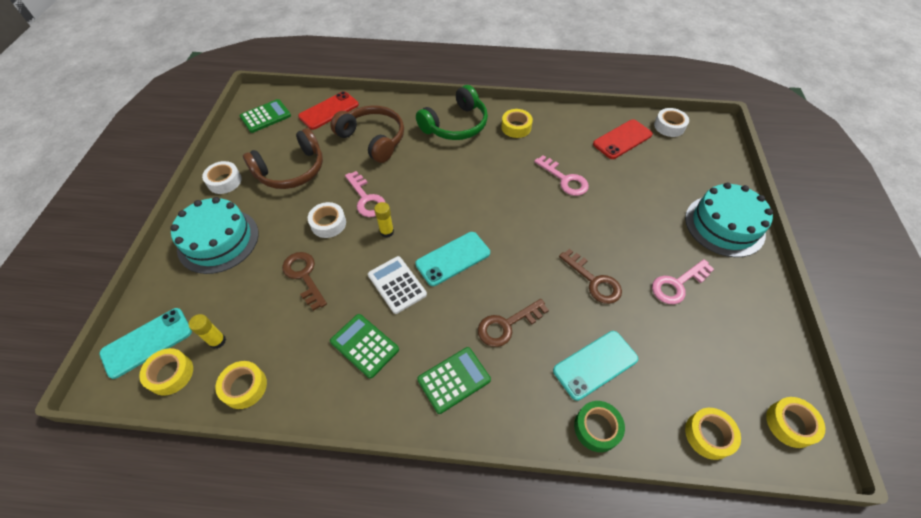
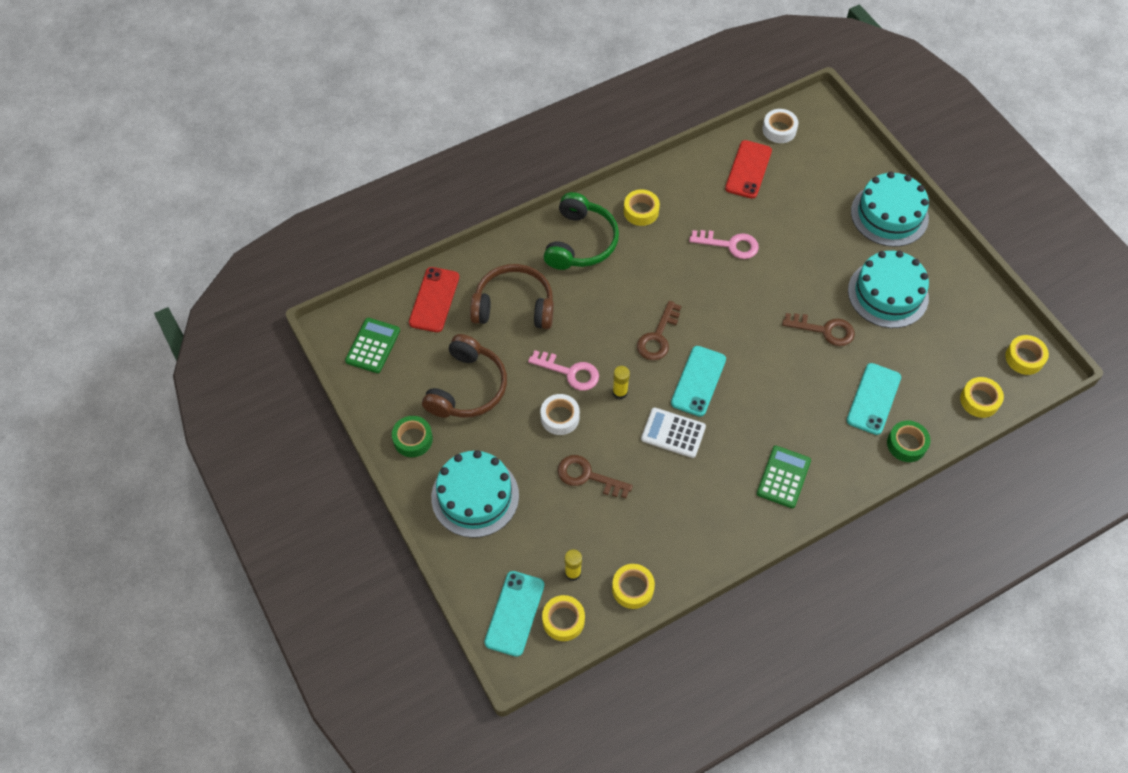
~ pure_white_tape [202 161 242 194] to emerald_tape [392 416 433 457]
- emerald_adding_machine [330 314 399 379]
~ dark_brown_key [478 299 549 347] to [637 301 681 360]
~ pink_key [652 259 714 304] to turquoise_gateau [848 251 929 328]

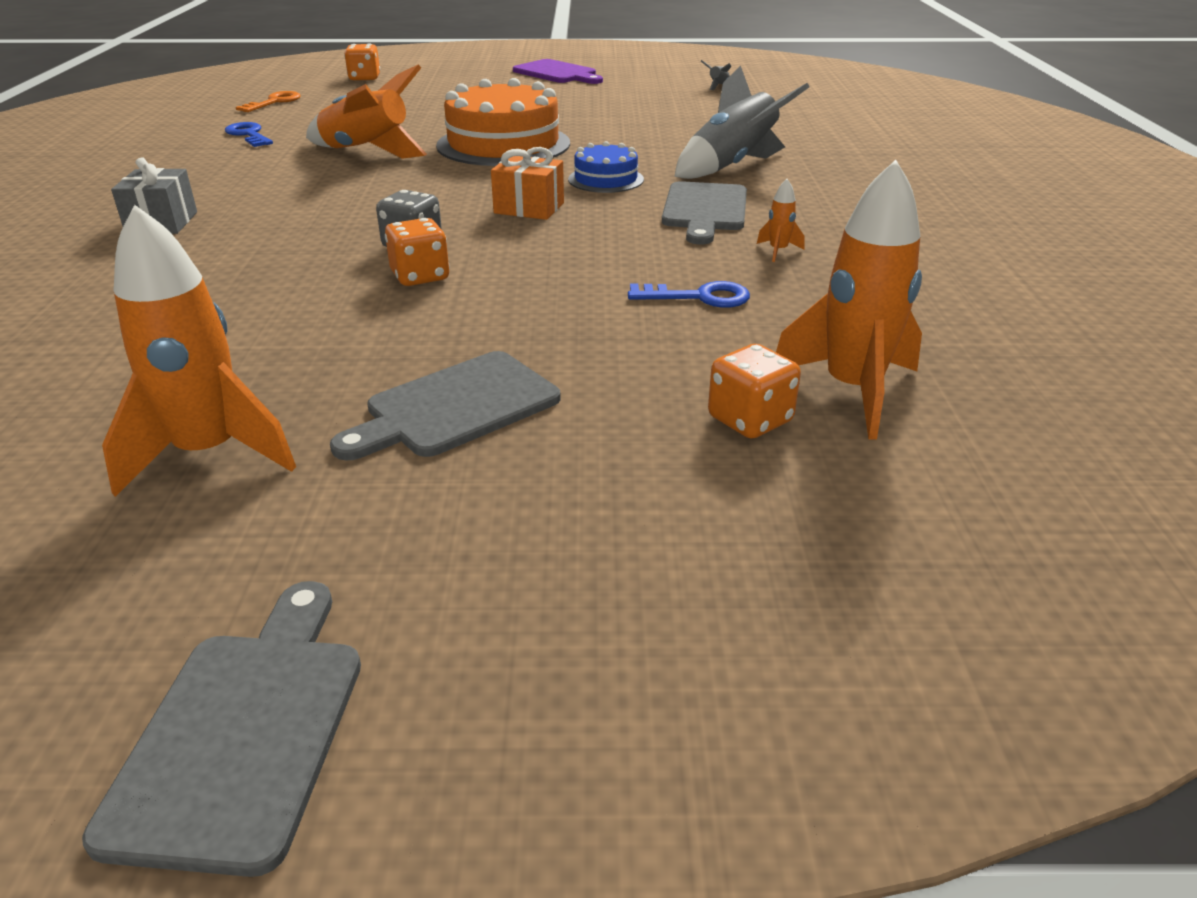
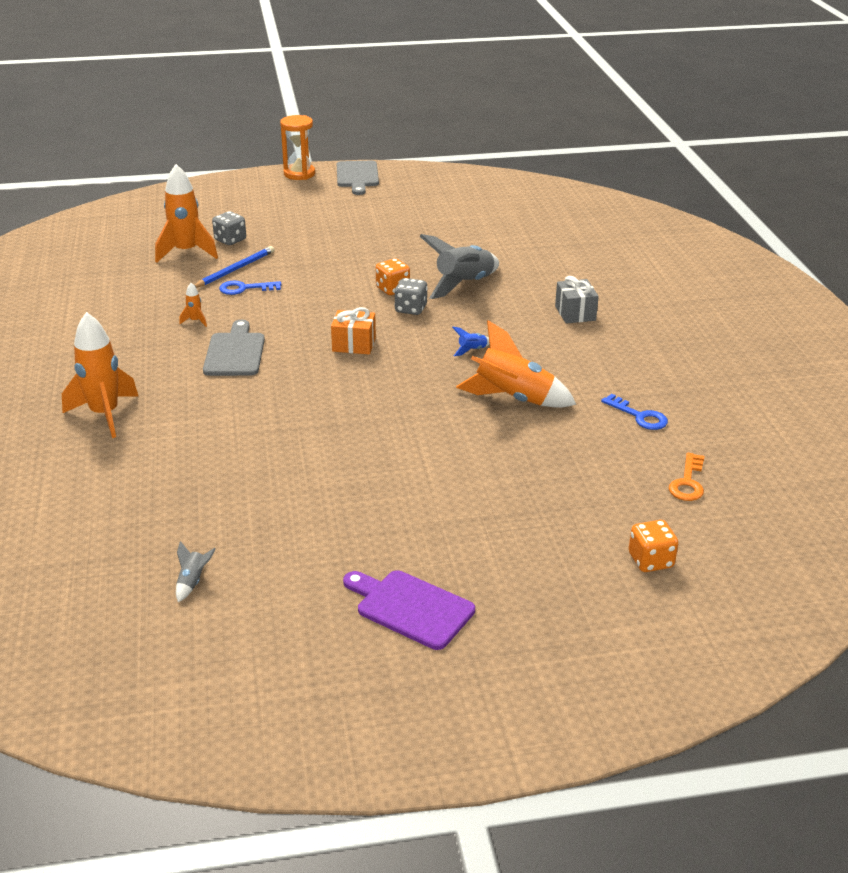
~ orange_spaceship [102 205 296 497] to [62 312 139 438]
- grey_cutting_board [330 351 561 460]
- orange_gateau [436 78 570 166]
- blue_gateau [568 141 644 193]
~ grey_spaceship [674 66 810 179] to [420 234 499 299]
~ orange_die [708 344 801 439] to grey_die [212 211 246 245]
+ blue_wooden_pencil [194 246 274 288]
+ orange_sandglass [280 115 315 180]
+ blue_spaceship [452 327 490 356]

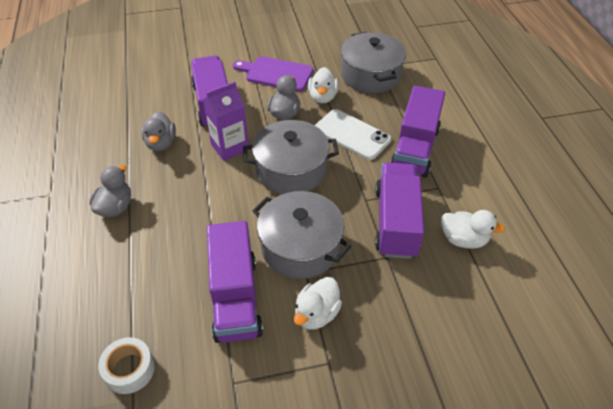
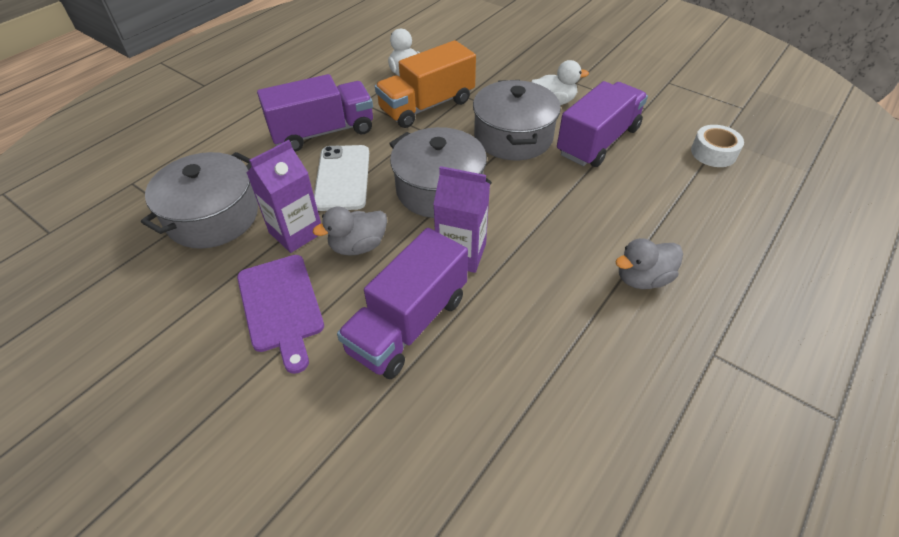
- grey_toy_duck [141 111 176 151]
~ pure_white_toy_duck [308 67 339 103] to purple_juice_carton [247 140 321 253]
~ purple_toy_truck [375 163 424 259] to orange_toy_truck [375 40 476 128]

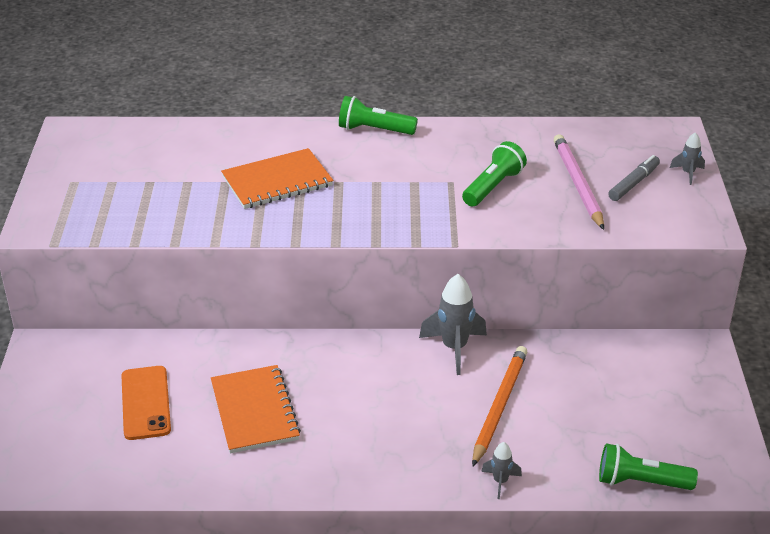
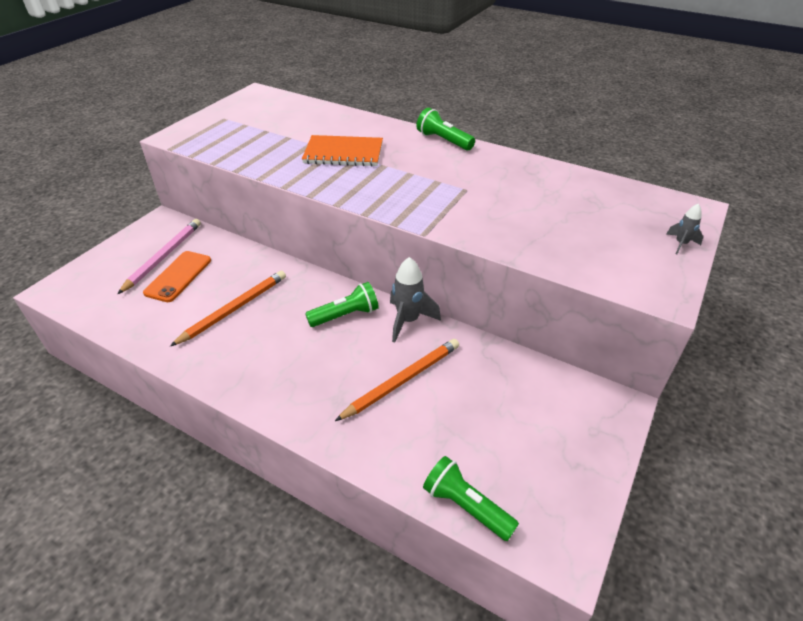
~ orange_notepad [211 365 301 453] to orange_wooden_pencil [170 270 286 346]
~ emerald_flashlight [462 141 527 207] to [305 282 379 327]
- grey_spaceship [481 442 522 499]
~ pink_wooden_pencil [553 134 604 230] to [118 219 201 294]
- grey_marker_pen [608 155 660 201]

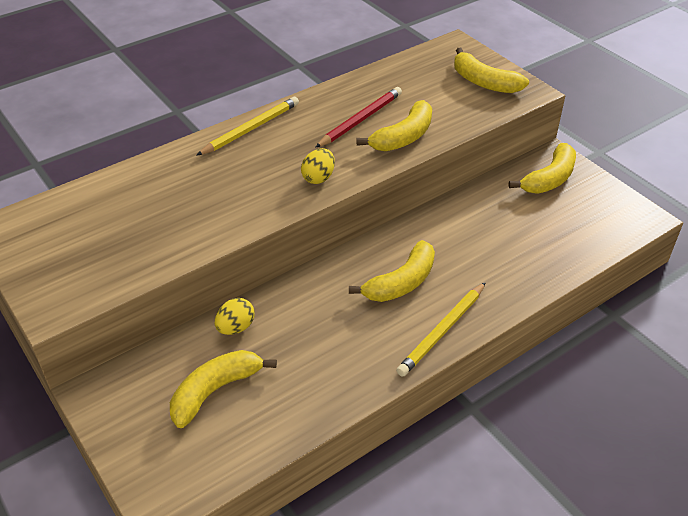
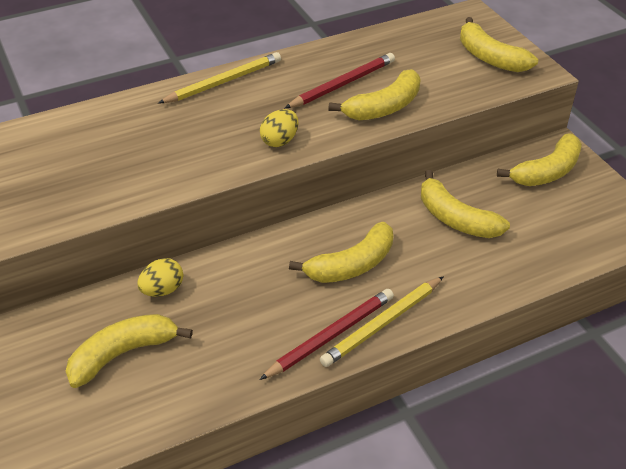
+ crimson_wooden_pencil [259 289 394 380]
+ yellow_banana_fruit [421 170 510 238]

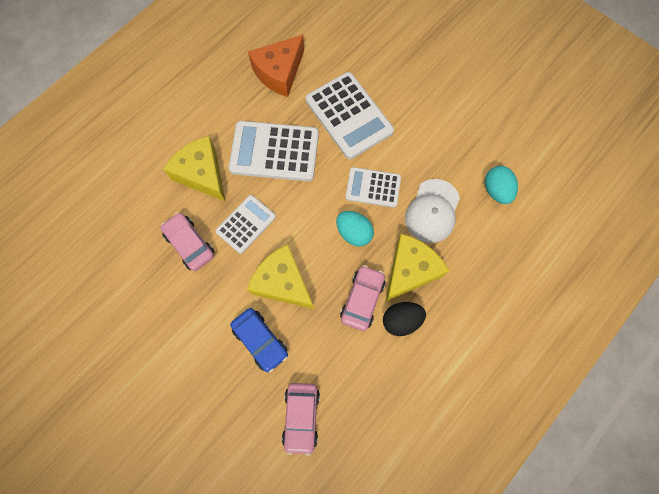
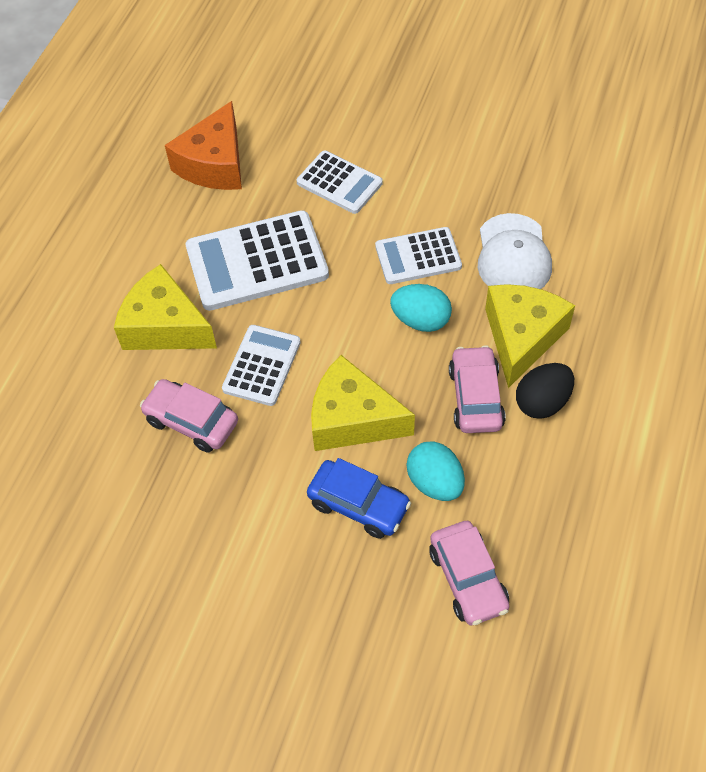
~ pure_white_adding_machine [305 72 394 159] = [297 150 383 214] x0.60
~ turquoise_egg [485 166 518 204] to [406 441 465 501]

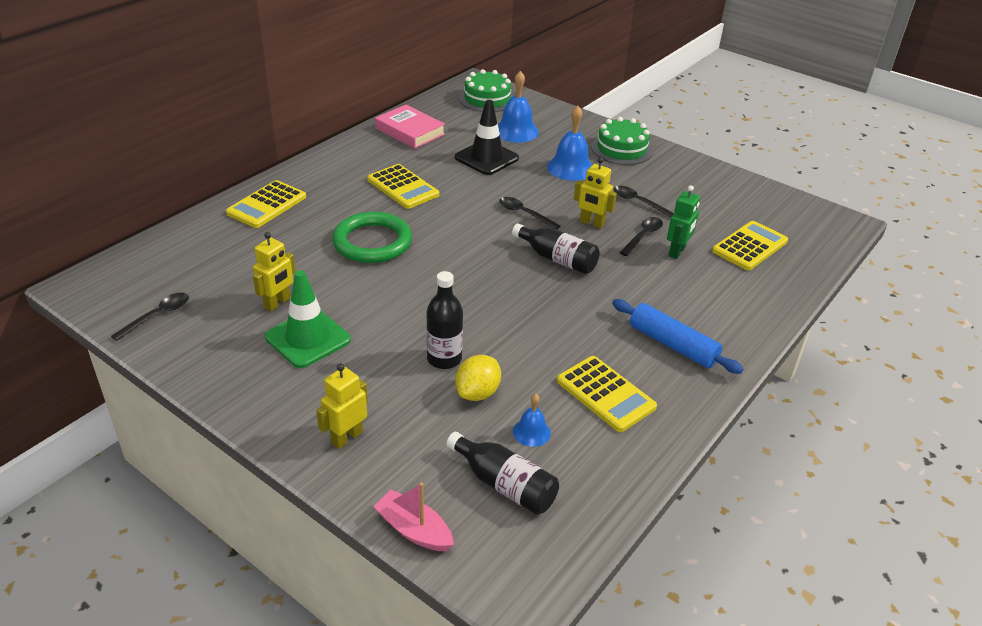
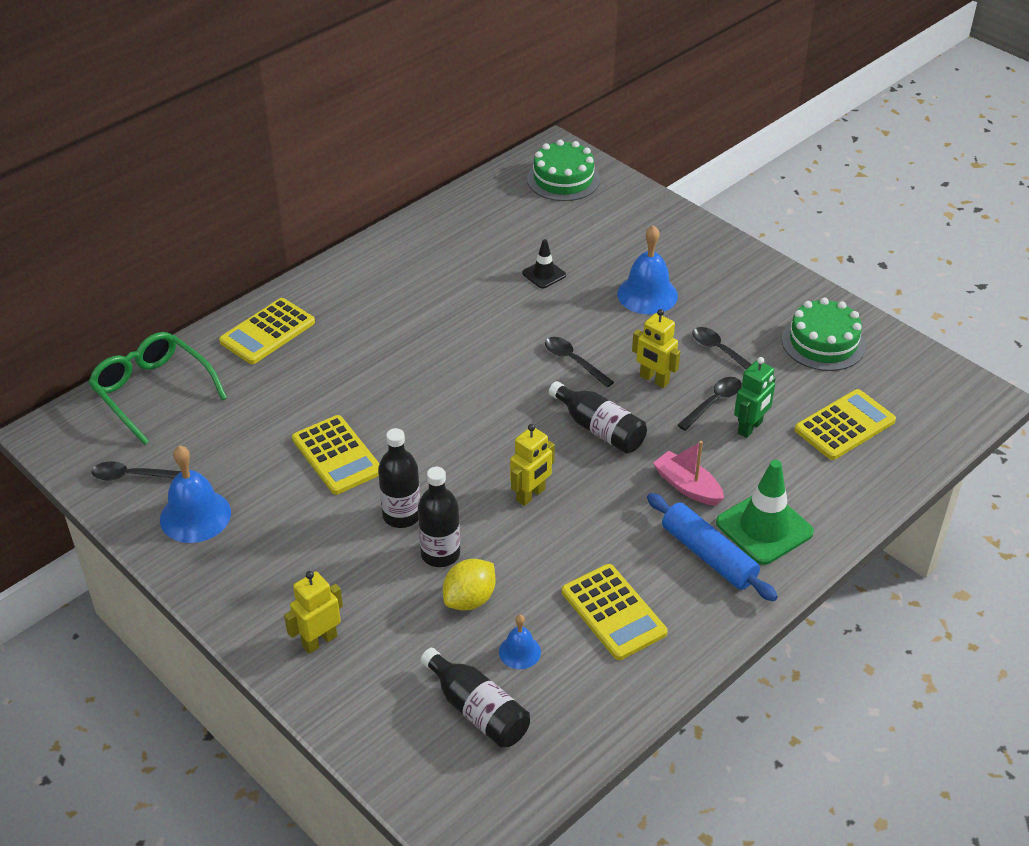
~ jet-black_spoon [111 292 189 341] = [92 461 181 481] 135 degrees counterclockwise
~ yellow_robot_figure [253 232 296 311] to [510 424 555 506]
~ emerald_safety_cone [265 270 351 368] to [716 460 814 565]
- emerald_torus [332 212 412 263]
~ yellow_adding_machine [367 164 439 209] to [292 415 380 495]
~ pink_boat [373 482 454 551] to [653 441 724 506]
- pink_hardback [375 105 445 149]
~ jet-black_safety_cone [455 100 519 175] = [522 239 566 289] x0.54
~ blue_hand_bell [498 71 539 143] to [160 445 231 543]
~ emerald_gateau [591 117 653 165] to [782 298 866 371]
+ emerald_eyeglasses [88 332 227 445]
+ jet-black_drink_bottle [378 428 420 528]

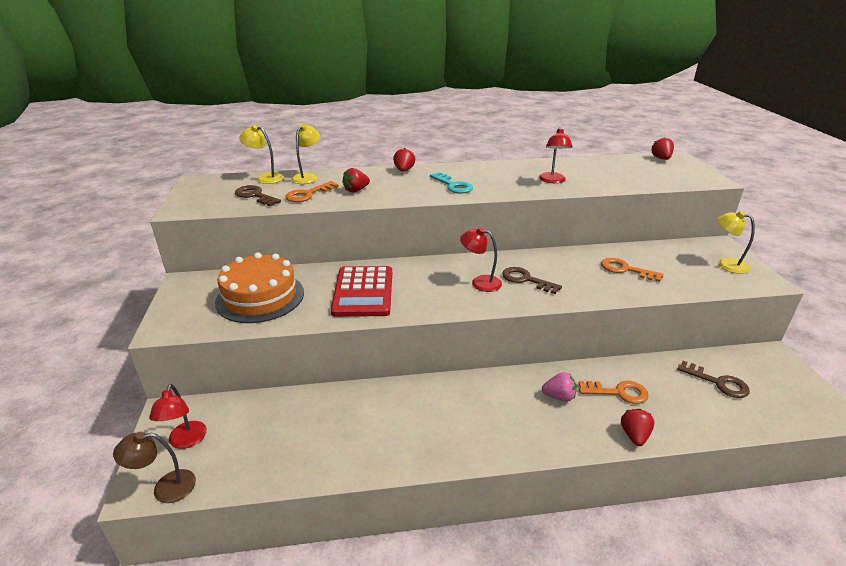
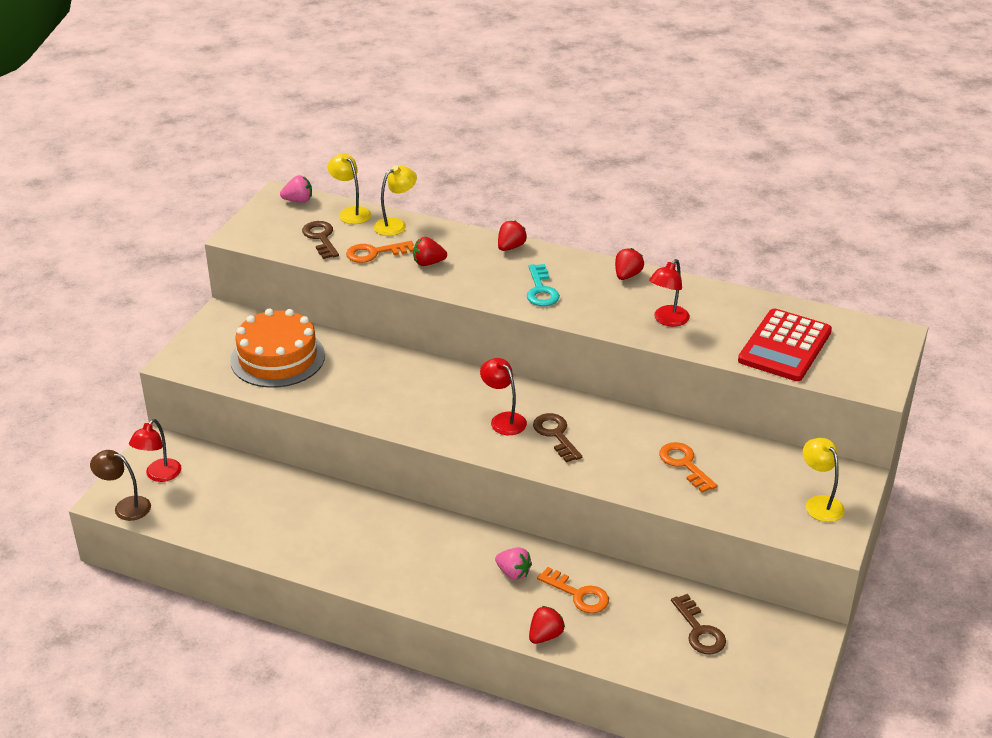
~ crimson_adding_machine [331 266 392 317] to [738 308 832 381]
~ crimson_toy_strawberry [651 137 674 160] to [615 248 644 280]
+ pink_toy_strawberry [280 175 312 203]

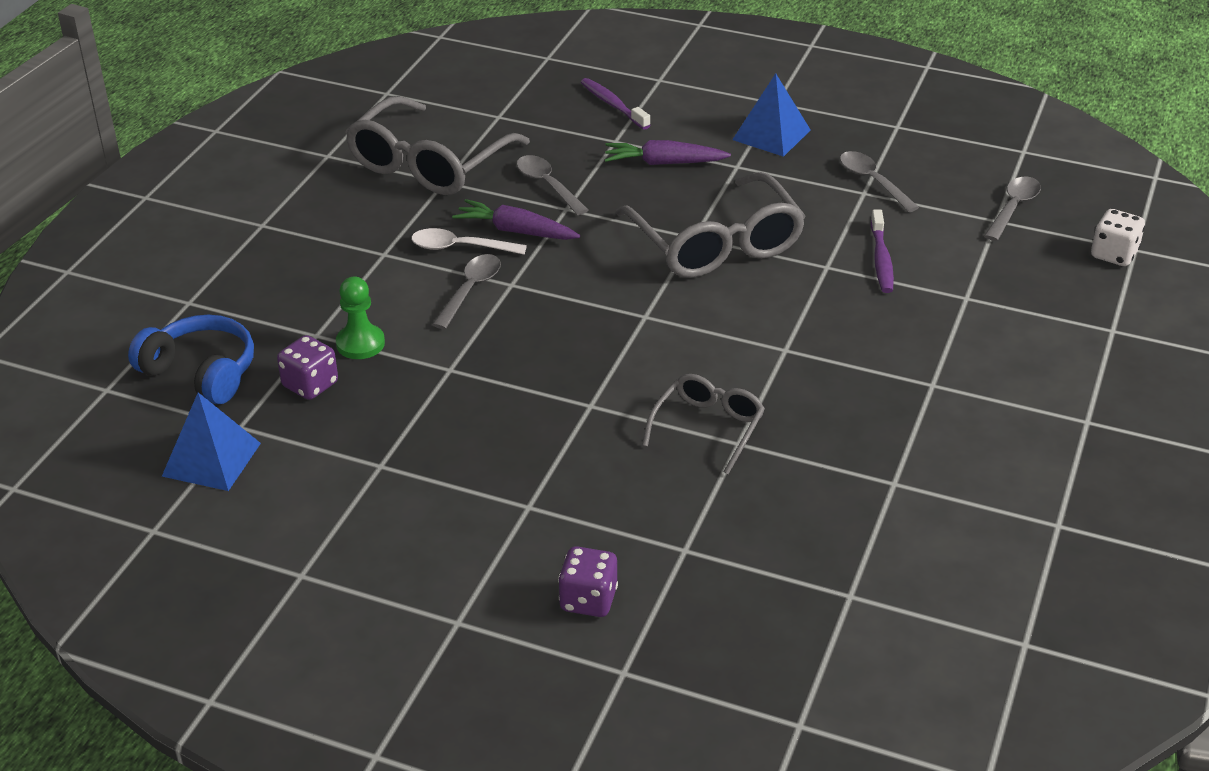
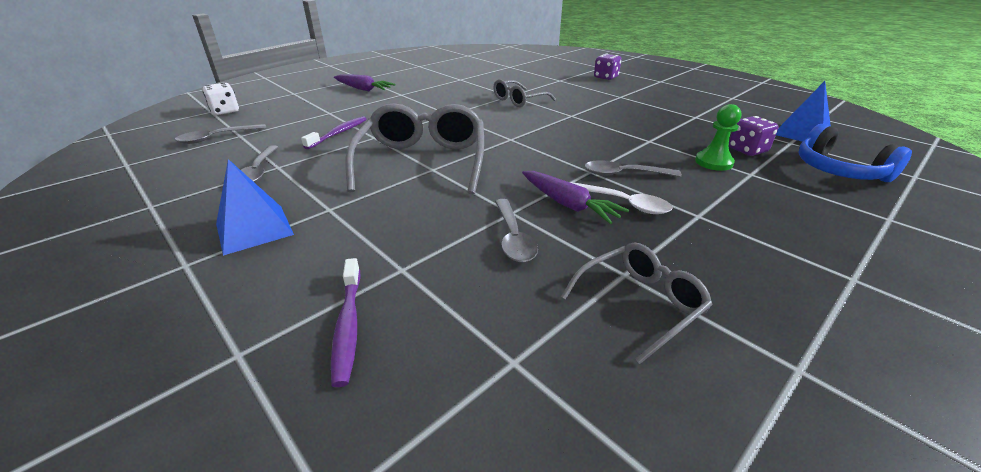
~ grey_eyeglasses [345 96 530 195] = [561 243 713 364] x0.56
~ grey_spoon [432 254 501 329] = [585 160 682 177] 45 degrees clockwise
~ purple_root_vegetable [605 140 731 165] to [334 74 396 91]

